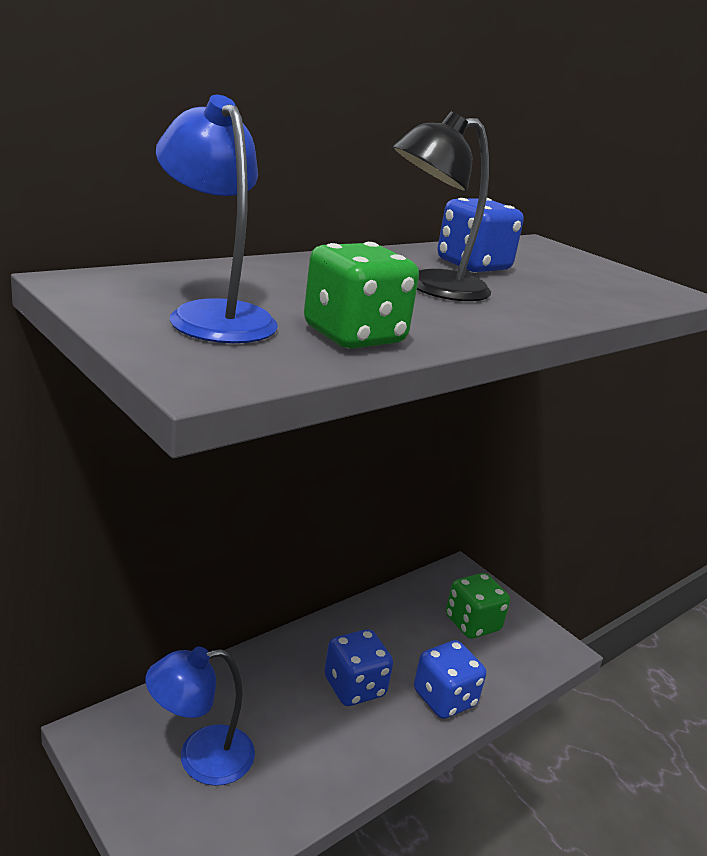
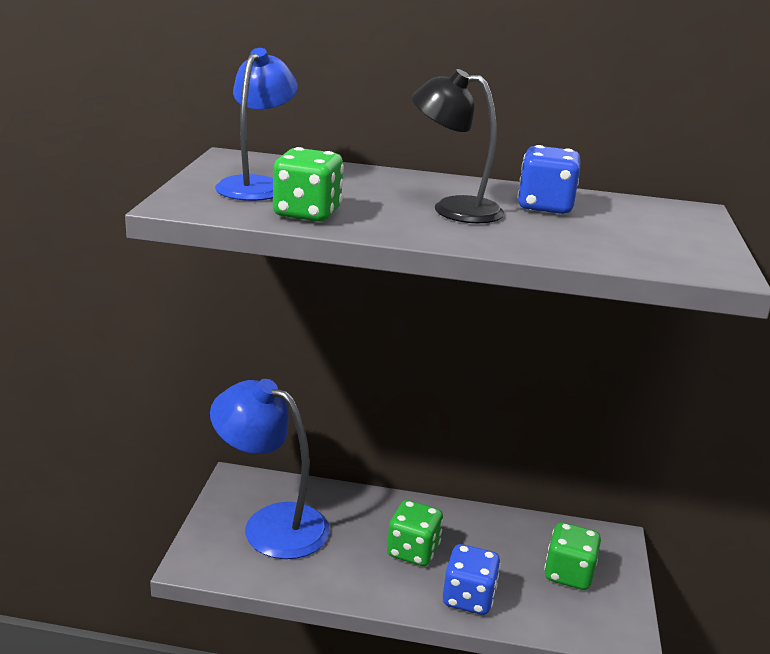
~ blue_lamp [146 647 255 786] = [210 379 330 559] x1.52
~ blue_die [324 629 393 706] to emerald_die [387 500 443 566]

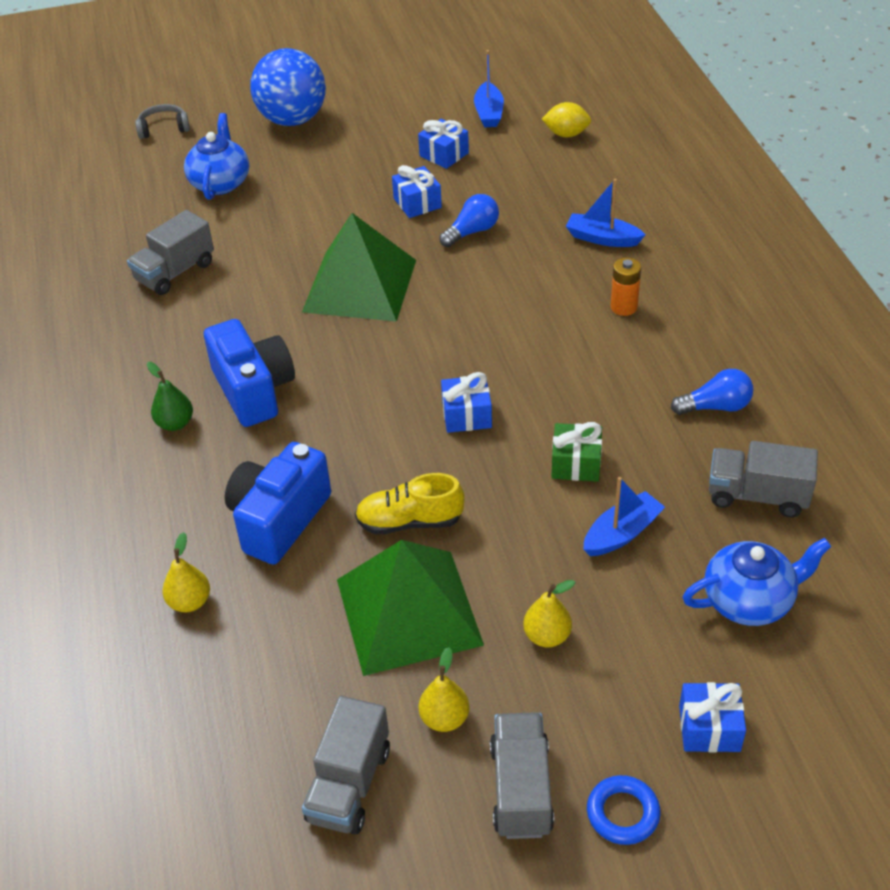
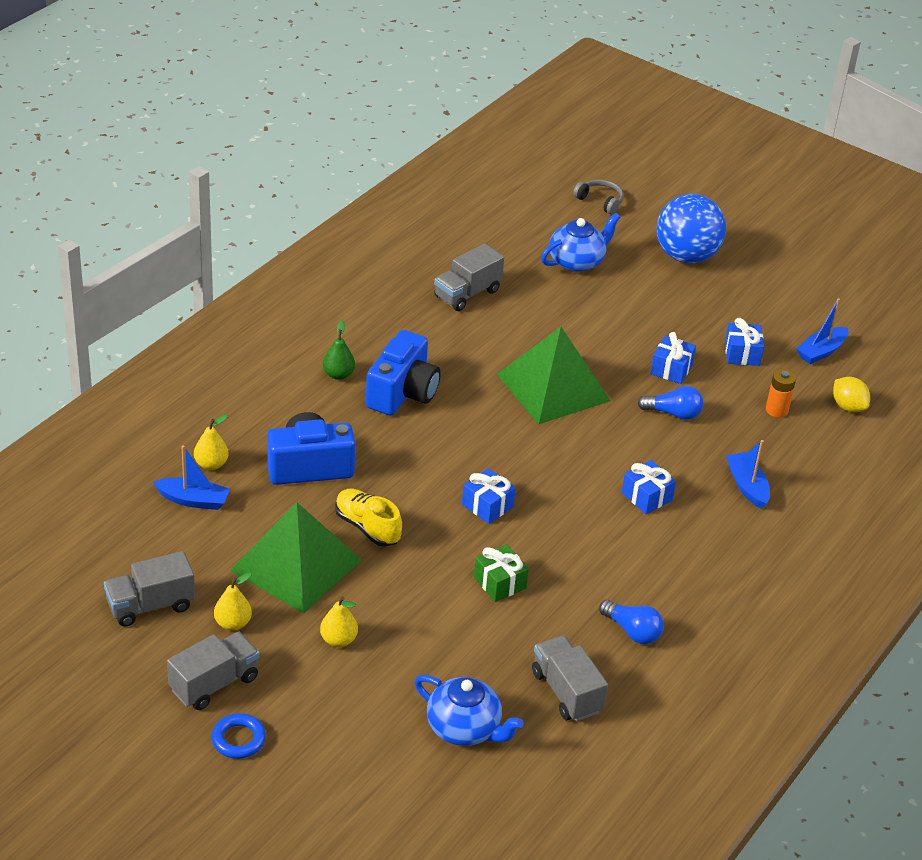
~ grey_toy_truck [127 210 214 295] = [434 244 504 311] 45 degrees counterclockwise
~ blue_boat [583 477 665 556] to [153 445 230 510]
~ orange_AA_battery [611 258 641 316] to [766 369 796 418]
~ blue_present [679 682 746 752] to [622 460 676 514]

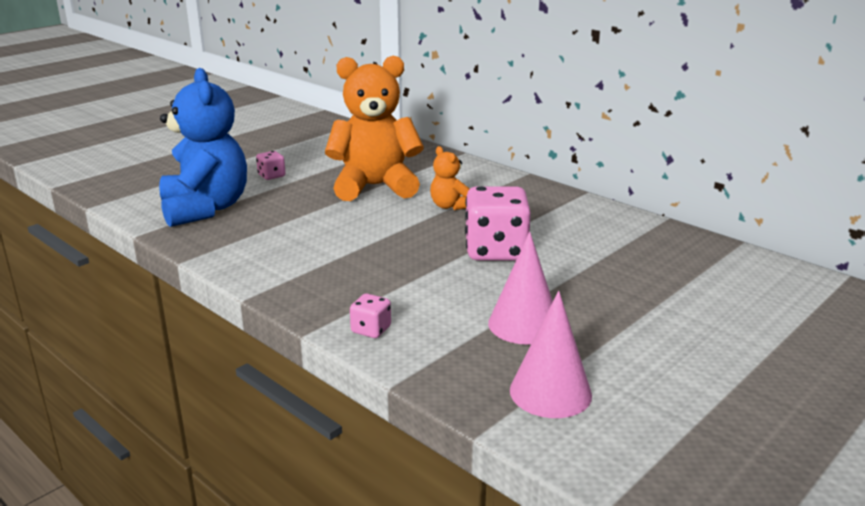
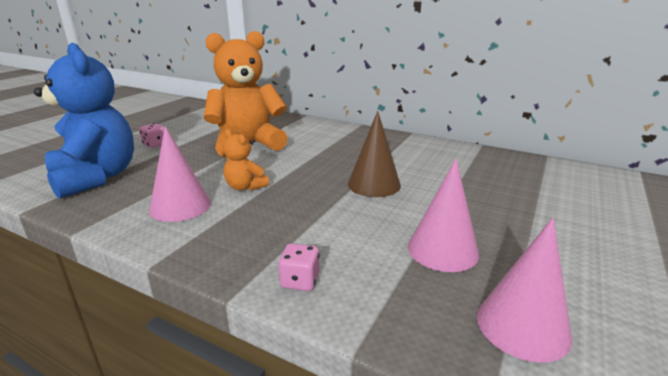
~ orange_stuffed_bear [430 146 470 210] to [223 129 269 191]
~ pink_die [465 186 531 261] to dark_brown_cone [348 111 401 197]
+ pink_cone [149 126 211 222]

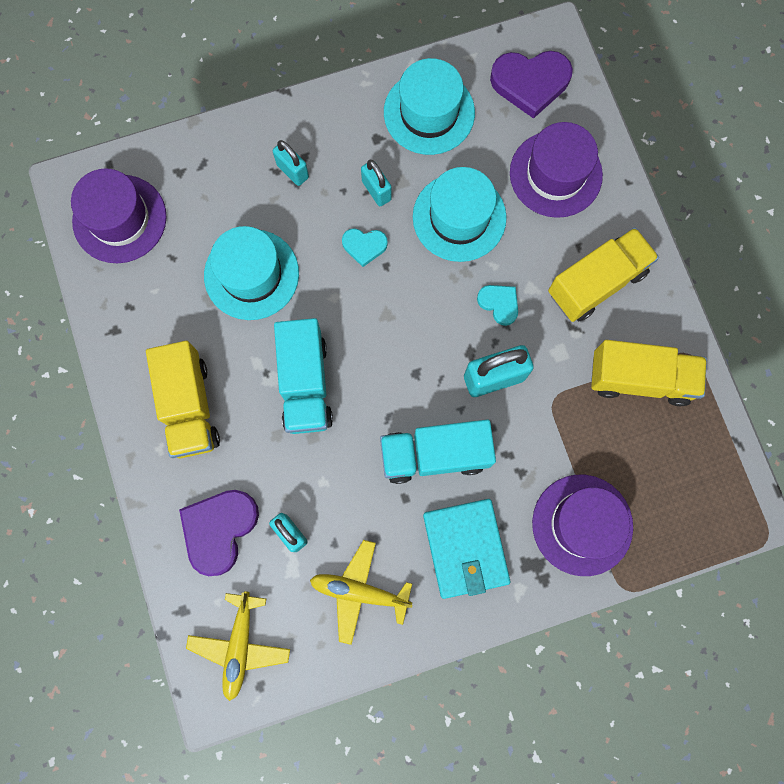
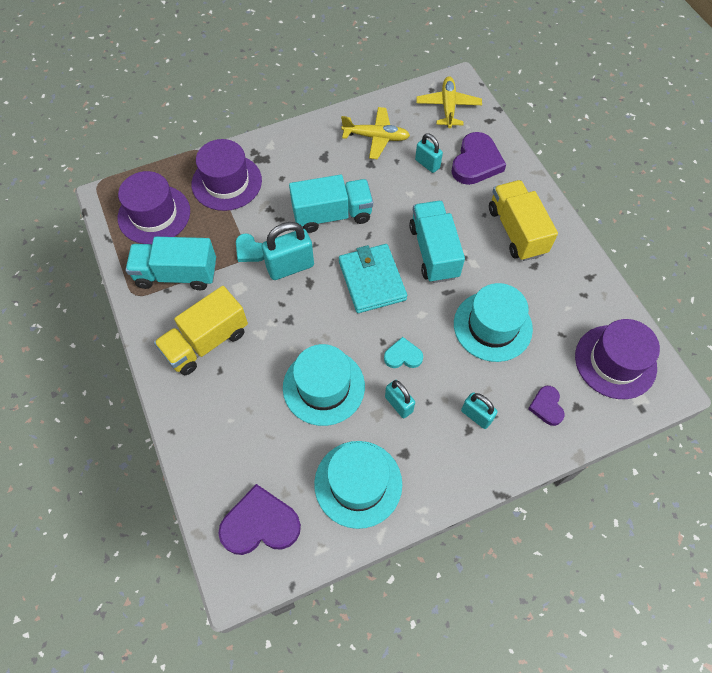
~ turquoise_billfold [423 499 510 599] to [339 244 407 313]
~ turquoise_heart_shape [477 285 518 326] to [236 234 264 262]
~ purple_tall_hat [510 122 603 218] to [118 171 190 244]
~ yellow_toy_truck [591 340 707 406] to turquoise_toy_truck [125 237 216 290]
+ purple_heart_shape [528 386 565 426]

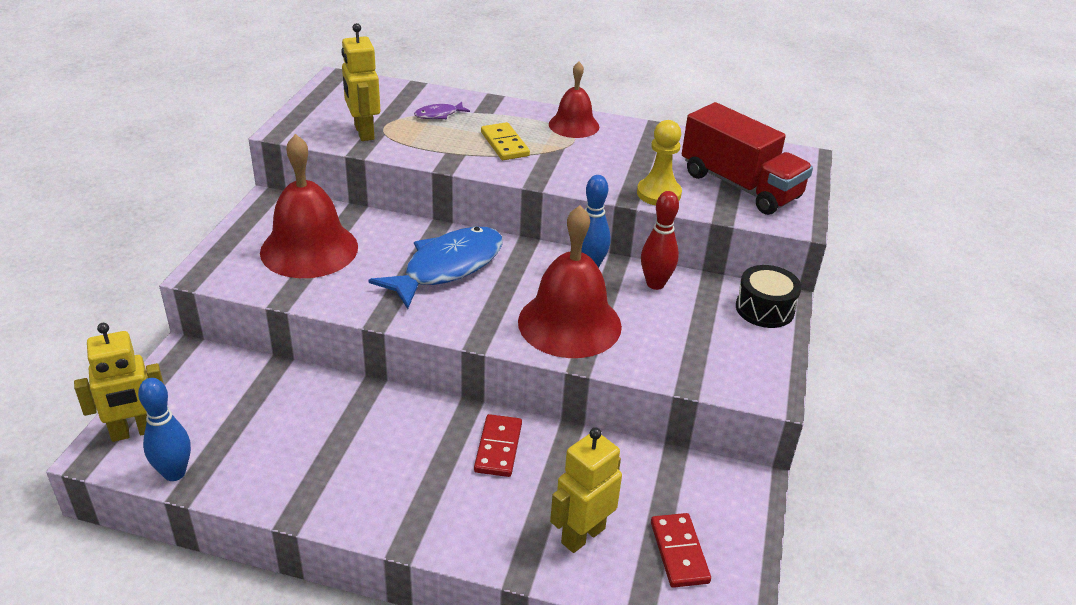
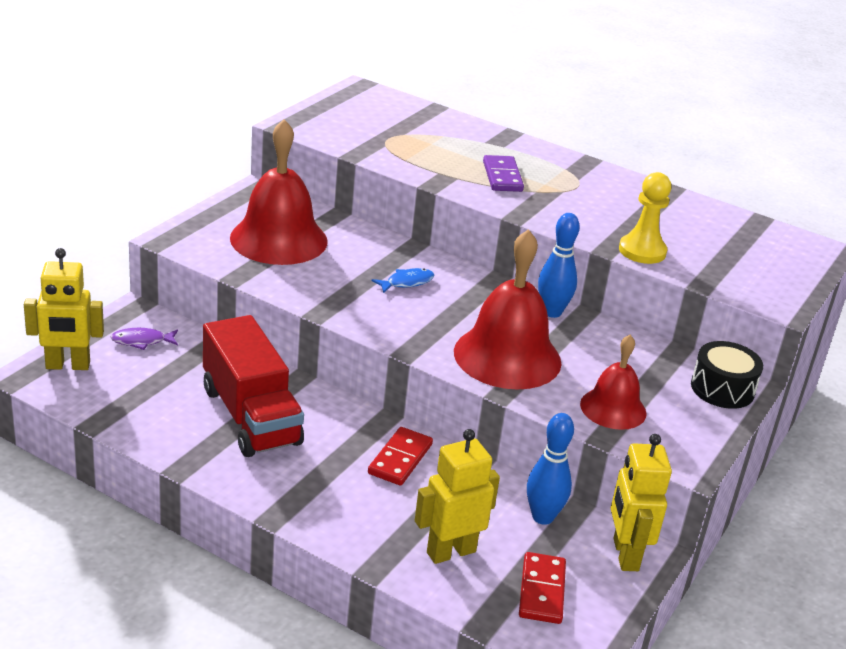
~ blue_skittle [138 378 191 481] to [527 413 574 525]
~ yellow_robot_figure [341 23 380 141] to [611 434 672 571]
~ blue_fish [368 227 503 309] = [372 268 435 293] x0.42
~ purple_fish [414 102 470 119] to [111 328 178 350]
~ yellow_domino_piece [481 122 530 160] to purple_domino_piece [483 155 524 192]
~ crimson_hand_bell [549 62 599 138] to [580 335 647 430]
- crimson_skittle [641 191 679 290]
~ crimson_toy_truck [682 102 813 215] to [203 315 304 457]

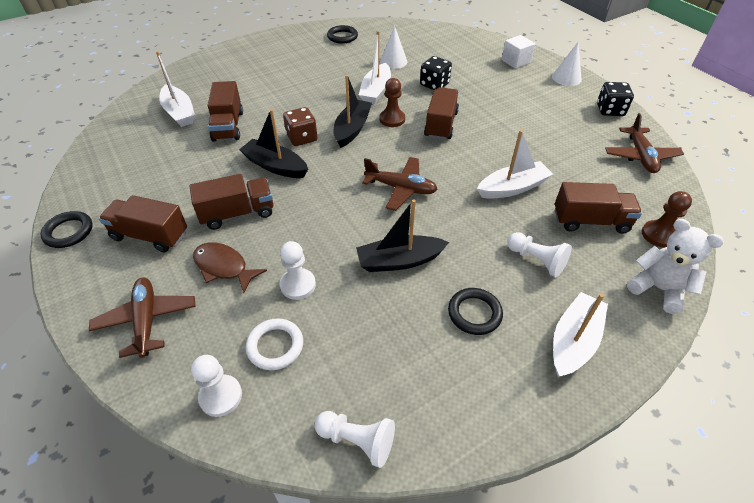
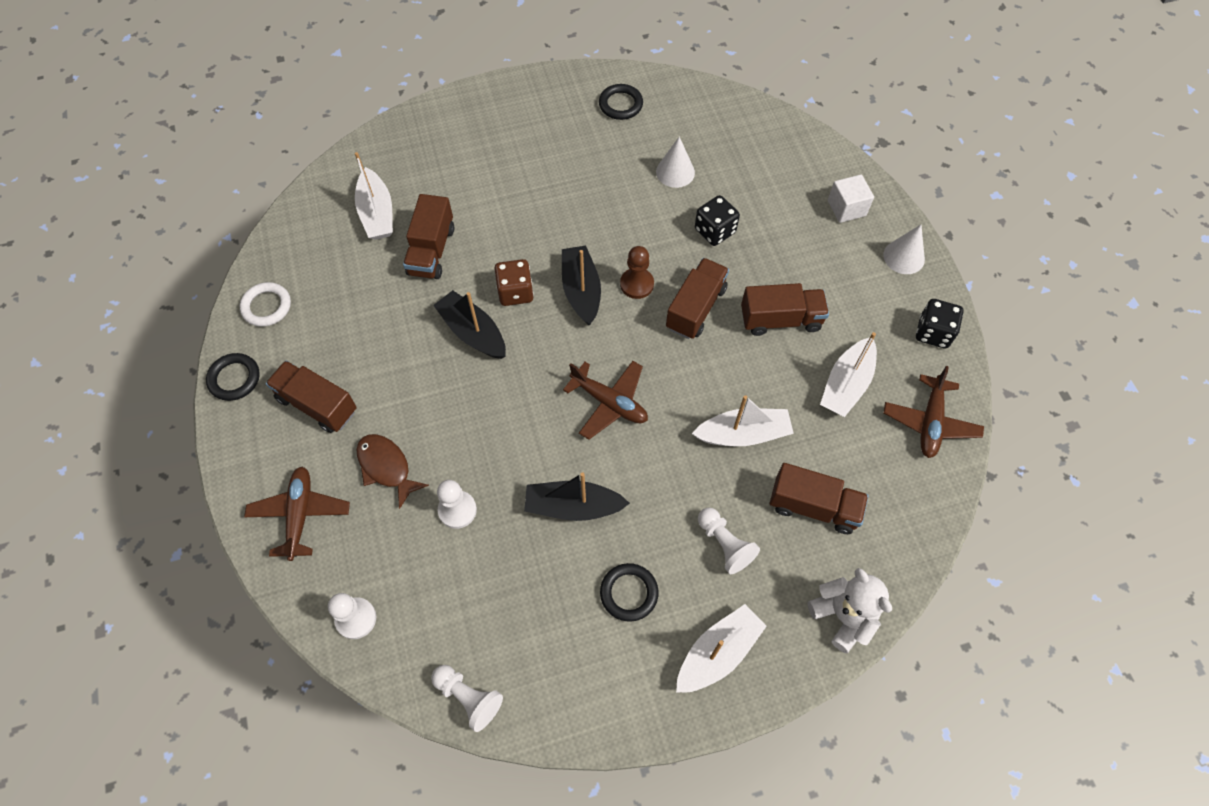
~ dark_brown_toy_truck [189 174 273 230] to [741 283 829 336]
~ pure_white_torus [246 318 303 370] to [239 282 291 327]
~ jet-black_boat [334 75 372 148] = [562 246 601 325] 45 degrees counterclockwise
~ pure_white_boat [359 31 391 105] to [820 332 877 417]
- dark_brown_chess_pawn [642 191 692 247]

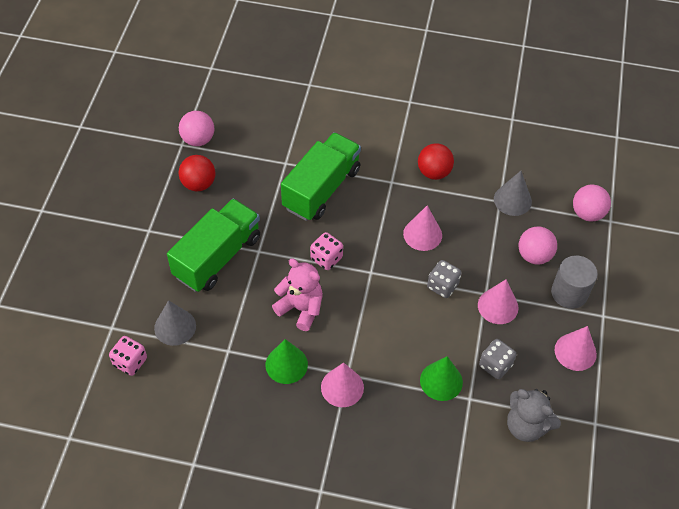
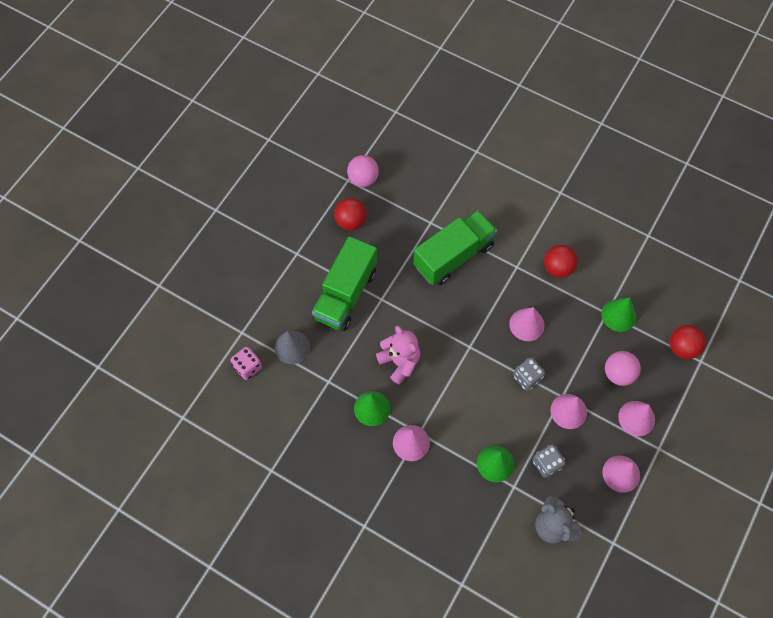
~ emerald_toy_truck [167 199 260 292] = [312 236 377 331] 150 degrees clockwise
- pink_die [310 232 343 270]
~ grey_cone [494 171 532 216] to emerald_cone [601 297 637 332]
~ grey_cylinder_shape [551 255 598 309] to pink_cone [618 401 655 436]
~ pink_sphere [573 185 611 221] to crimson_sphere [670 325 706 359]

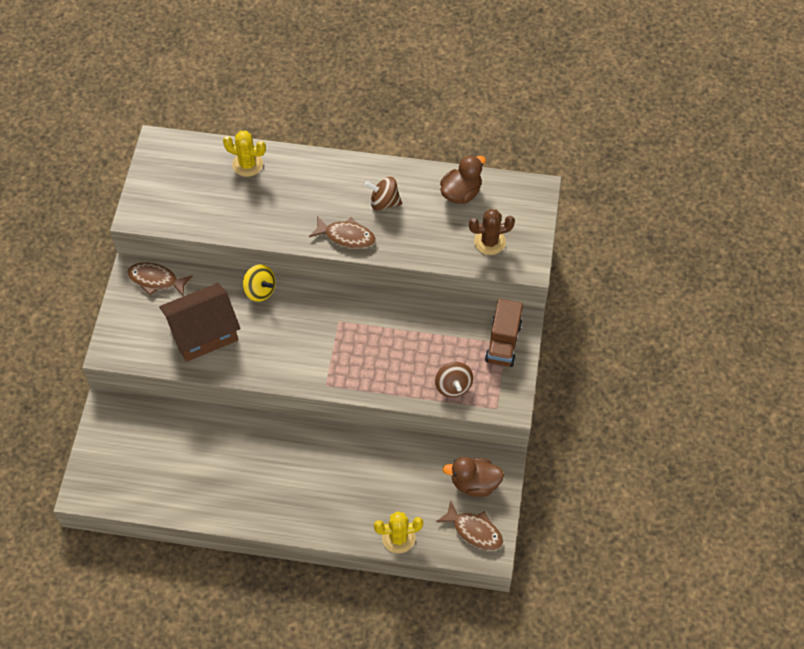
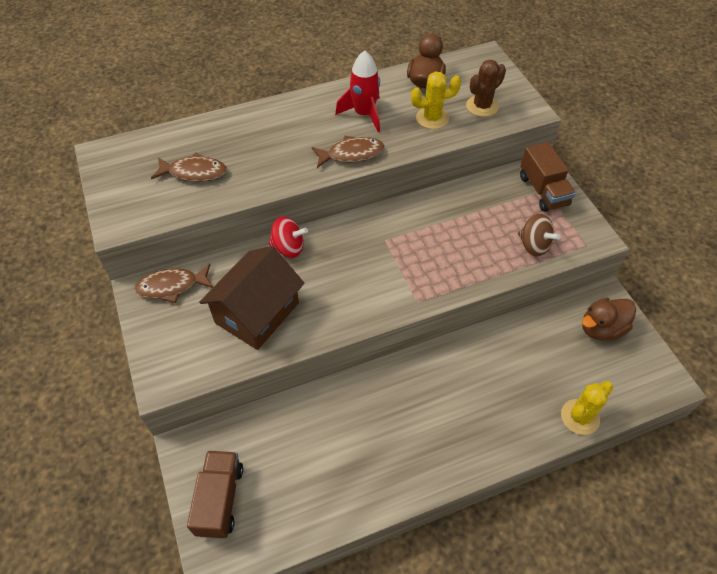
~ yellow_saguaro_cactus [223 131 266 177] to [411 71 461 129]
~ yellow_whirligig [243 264 276 302] to crimson_whirligig [268 217 308 258]
~ dark_brown_whirligig [365 177 402 210] to crimson_spaceship [335 51 380 132]
~ dark_brown_fish [436 501 503 551] to [151 152 227 182]
+ dark_brown_toy_truck [187 450 243 538]

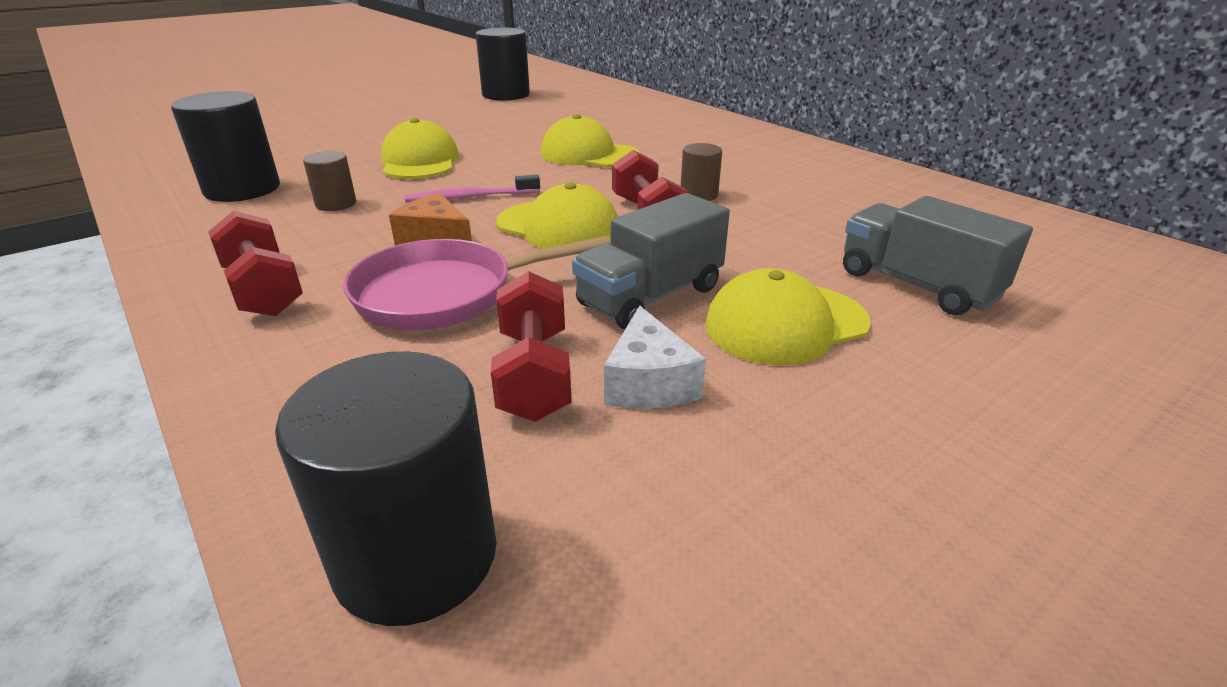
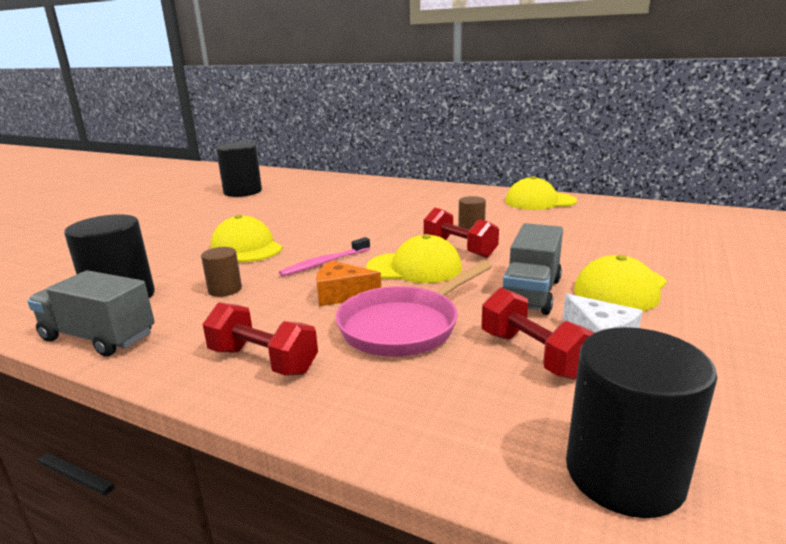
~ yellow_peaked_cap [541 114 640 167] to [505 176 577 210]
~ grey_toy_truck [843 196 1033 315] to [27 270 155 357]

